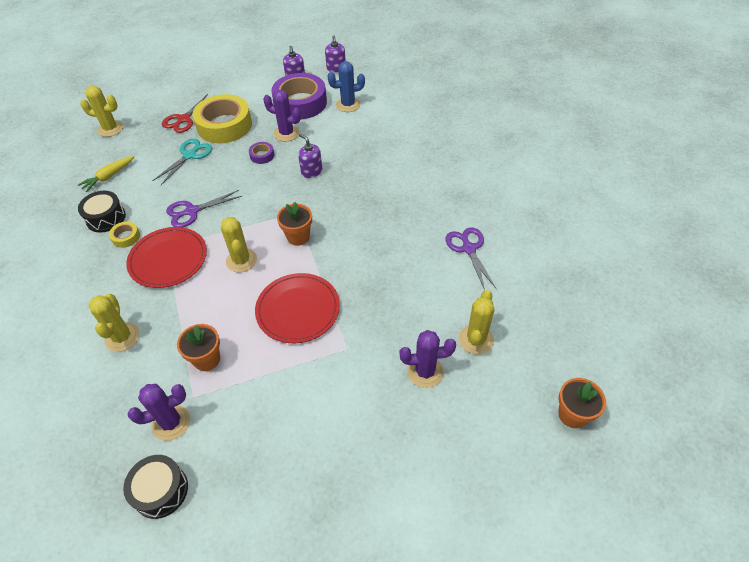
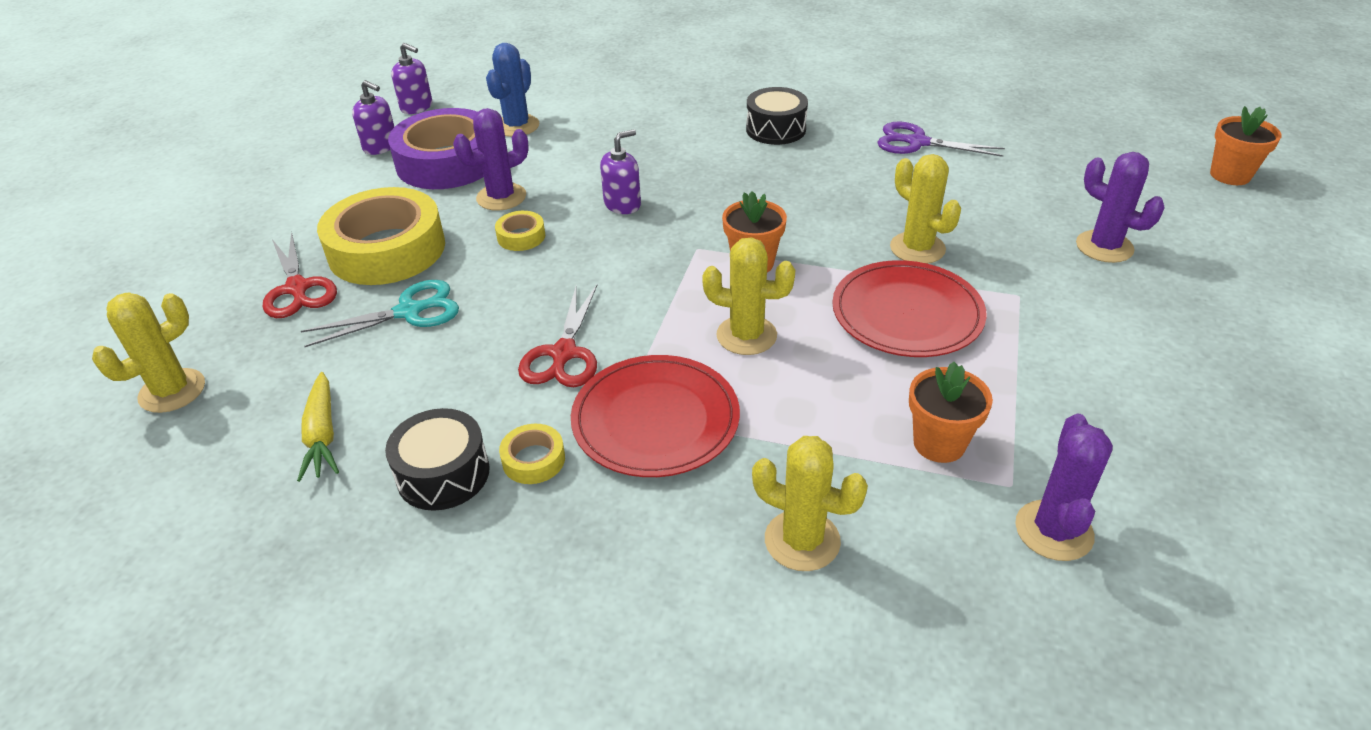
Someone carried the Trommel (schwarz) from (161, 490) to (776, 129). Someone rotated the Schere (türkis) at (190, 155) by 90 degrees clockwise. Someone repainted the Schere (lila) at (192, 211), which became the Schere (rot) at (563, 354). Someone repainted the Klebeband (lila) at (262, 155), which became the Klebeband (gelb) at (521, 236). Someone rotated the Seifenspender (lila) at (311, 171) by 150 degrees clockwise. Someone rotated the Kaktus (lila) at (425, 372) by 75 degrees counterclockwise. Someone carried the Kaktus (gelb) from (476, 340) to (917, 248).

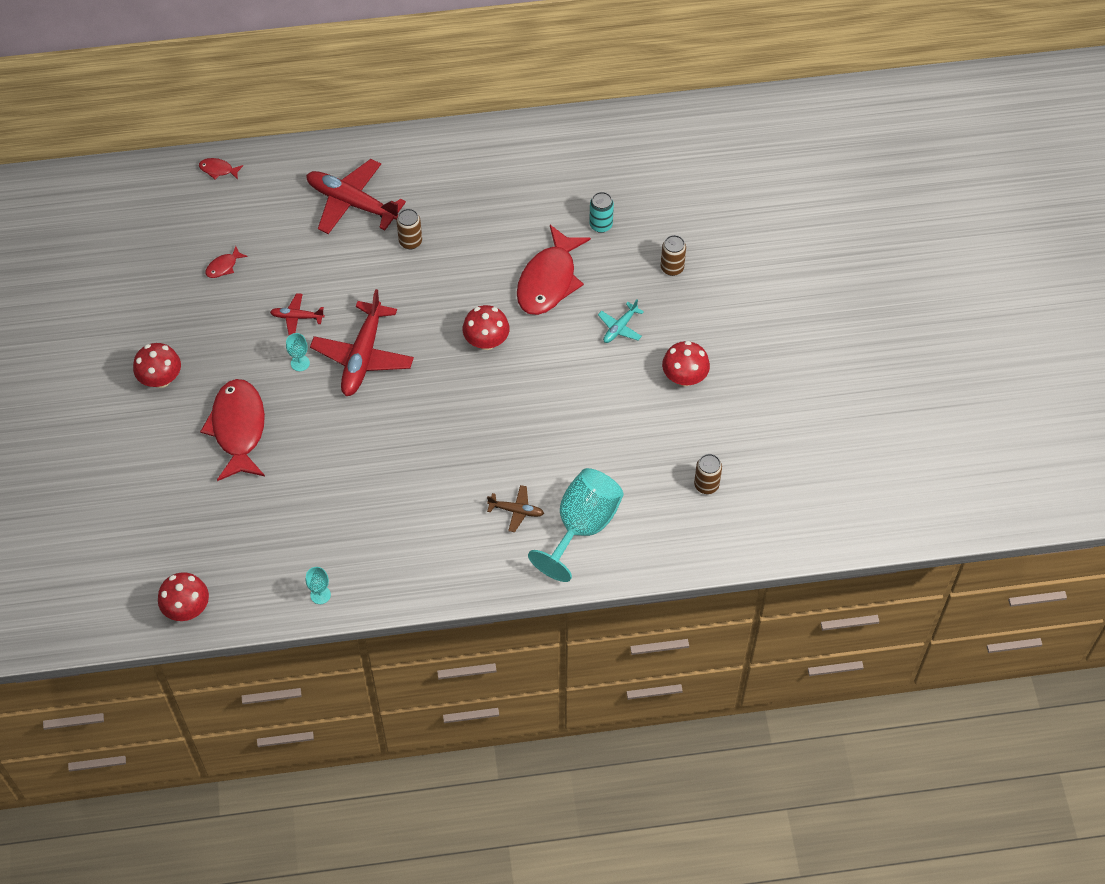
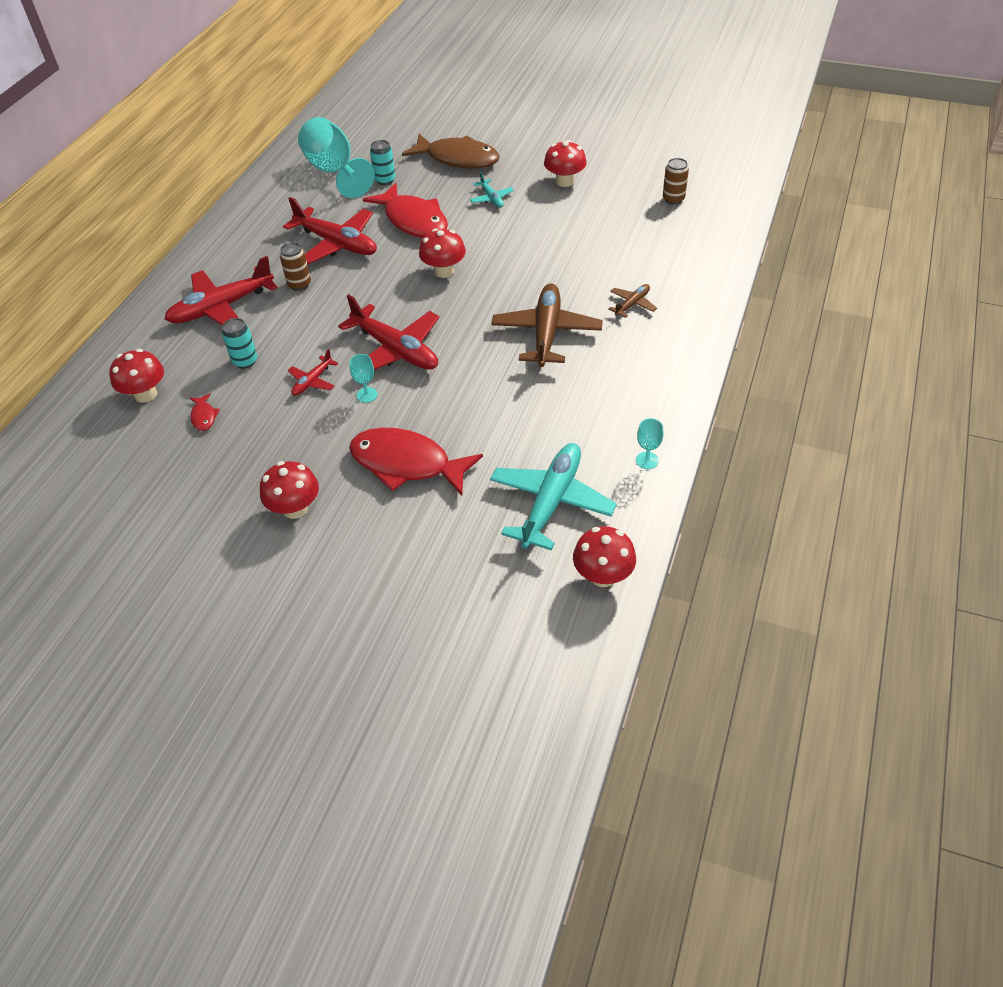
Someone took away the Fisch (rot) at (218, 170). Someone carried the Kelch (türkis) from (582, 526) to (334, 171). Someone swapped the Dose (braun) at (672, 268) for the Fisch (braun) at (458, 159). Someone put down the Pilz (rot) at (145, 394). Someone put down the Dose (türkis) at (245, 361). Someone put down the Flugzeug (rot) at (337, 244). Someone put down the Flugzeug (türkis) at (551, 502). Someone put down the Flugzeug (braun) at (546, 333).

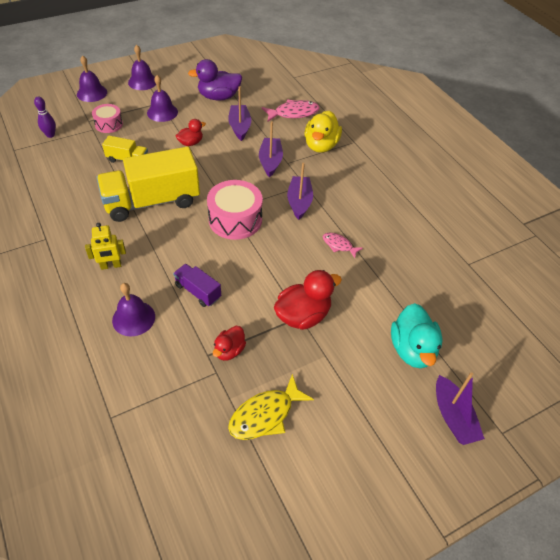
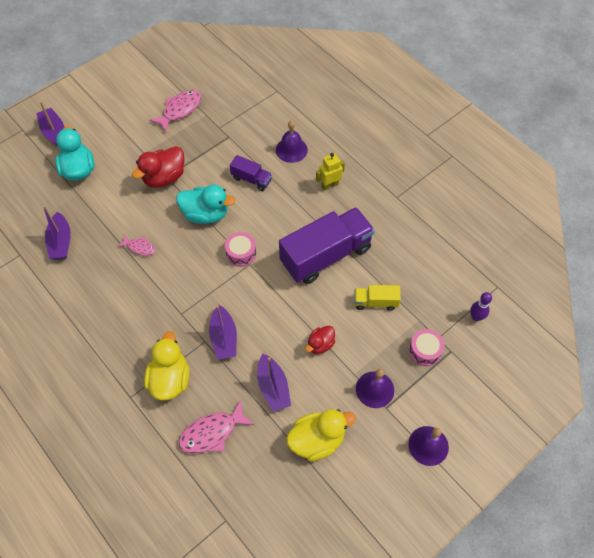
Someone took away the Glocke (lila) at (92, 93). Someone repainted the Lastwagen (gelb) at (152, 202), which became the Lastwagen (lila) at (326, 255). Someone repainted the Ente (lila) at (218, 97), which became the Ente (gelb) at (317, 440). Someone scaled the Trommel (rosa) at (235, 219) by 0.59. Someone took away the Ente (rot) at (229, 350). Someone repainted the Fisch (gelb) at (265, 415), which became the Fisch (rosa) at (180, 110). Someone carried the Boot (lila) from (299, 202) to (61, 242). Someone put down the Ente (türkis) at (206, 214).

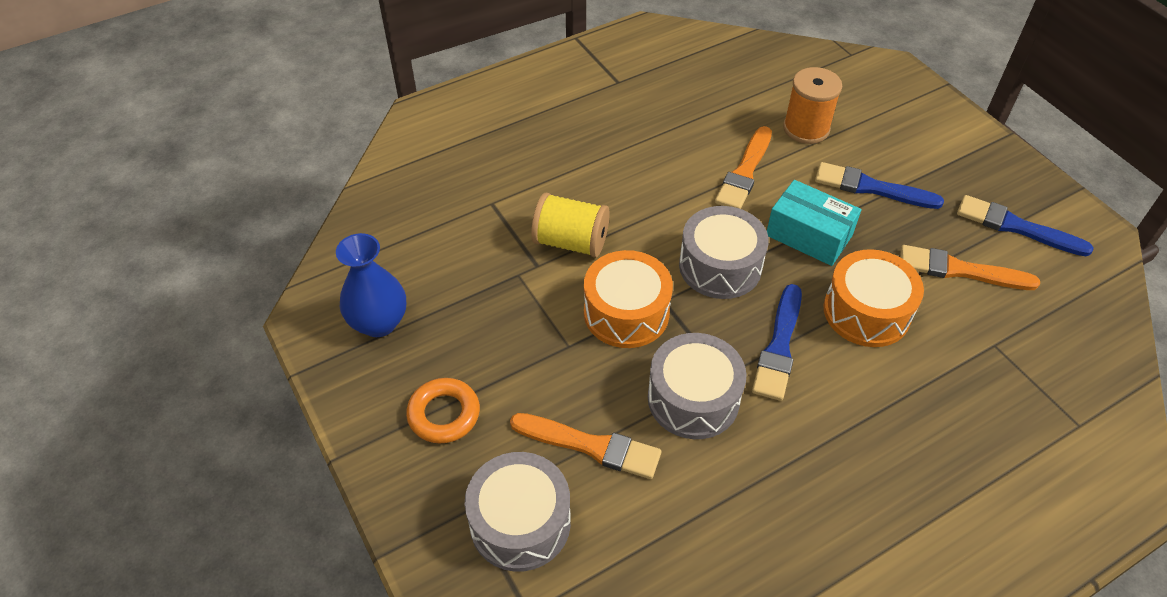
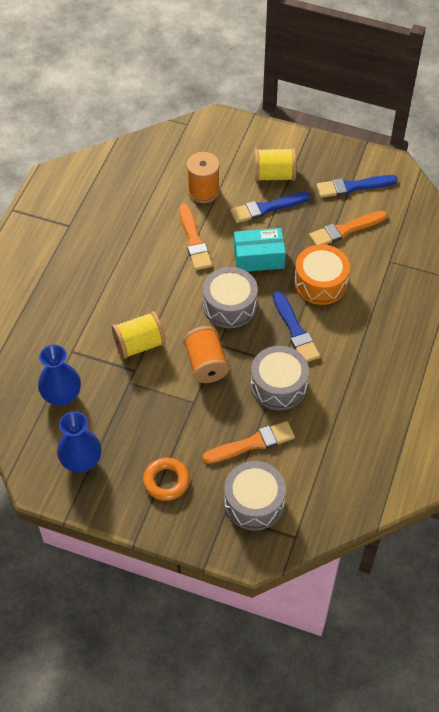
Someone swapped the Trommel (orange) at (626, 313) for the Garnrolle (orange) at (206, 364). Someone put down the Vase (blau) at (62, 395). Someone put down the Garnrolle (gelb) at (274, 175).

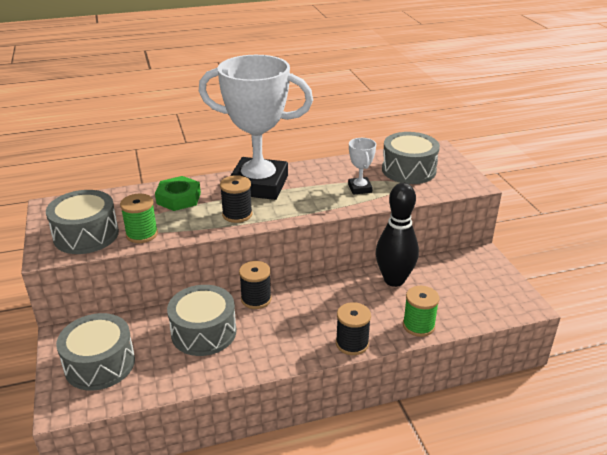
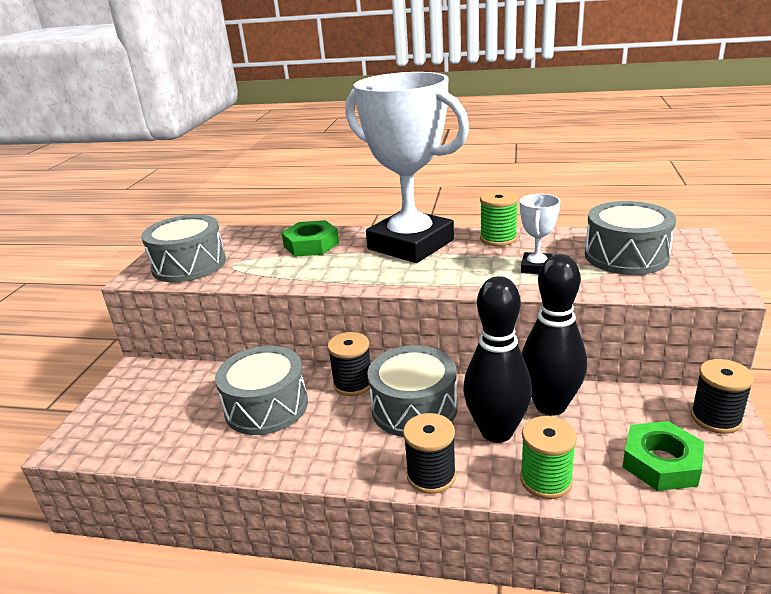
Someone carried the Trommel (grau) from (100, 364) to (414, 408). Someone carried the Garnrolle (grün) from (142, 234) to (498, 239). Someone carried the Garnrolle (schwarz) from (237, 214) to (715, 418). Someone put down the Bowlingkegel (schwarz) at (496, 431). Someone put down the Sechskantmutter (grün) at (661, 462).

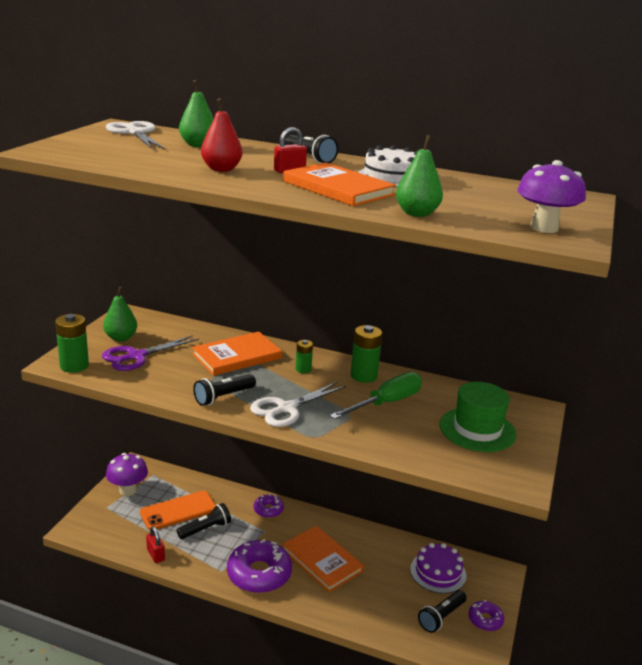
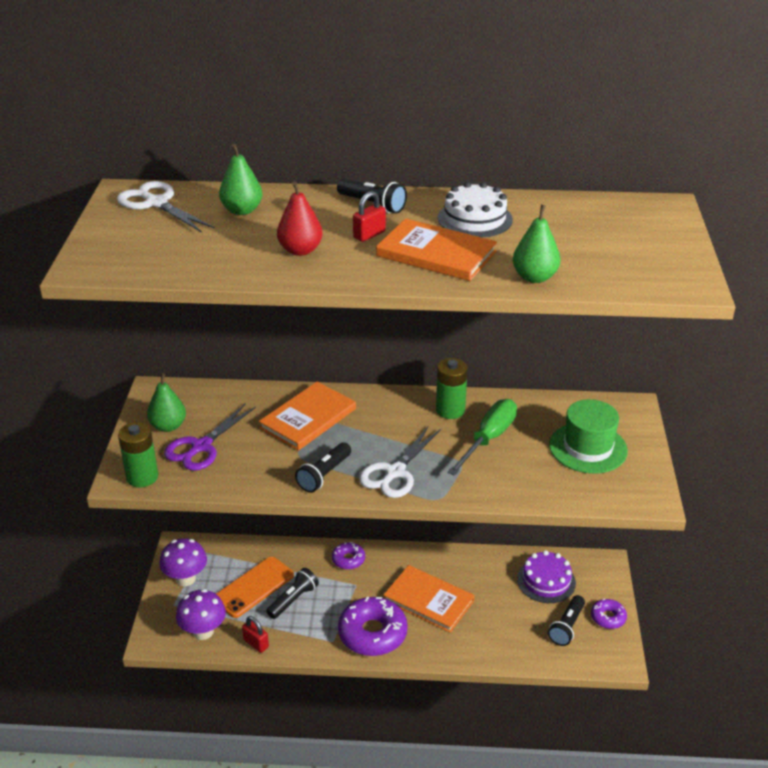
Someone took away the Batterie (grün) at (303, 369). Someone carried the Pilz (lila) from (544, 228) to (203, 631).

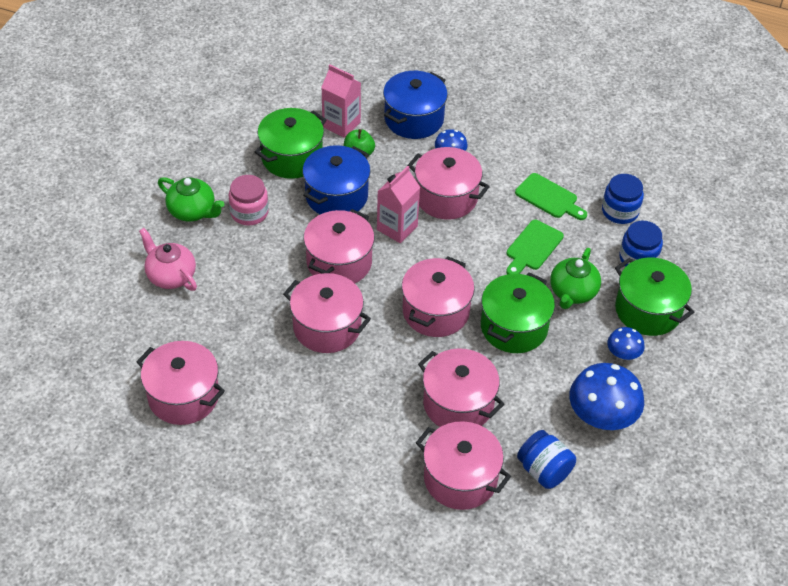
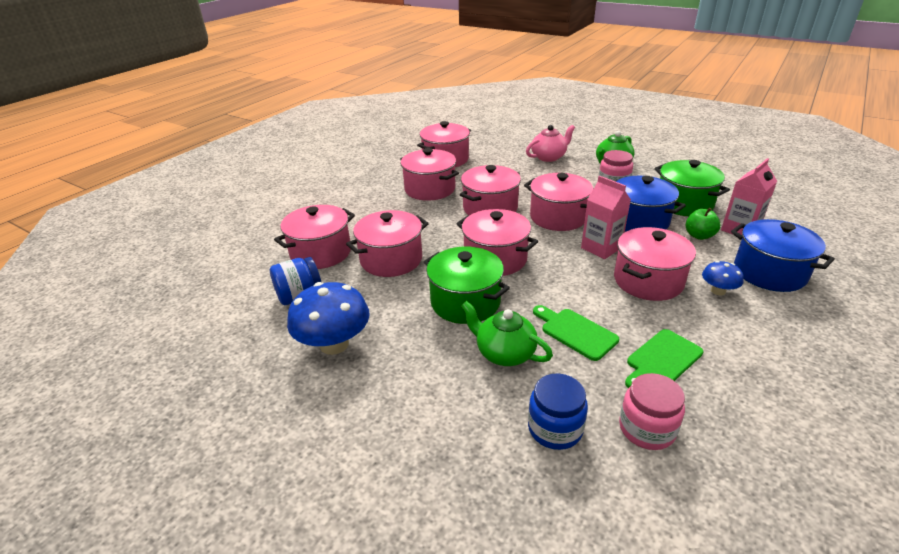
Someone repainted the Einmachglas (blau) at (620, 211), which became the Einmachglas (rosa) at (646, 429). Someone took away the Pilz (blau) at (623, 354). Someone took away the Kochtopf (grün) at (648, 310). Someone put down the Kochtopf (rosa) at (430, 189).

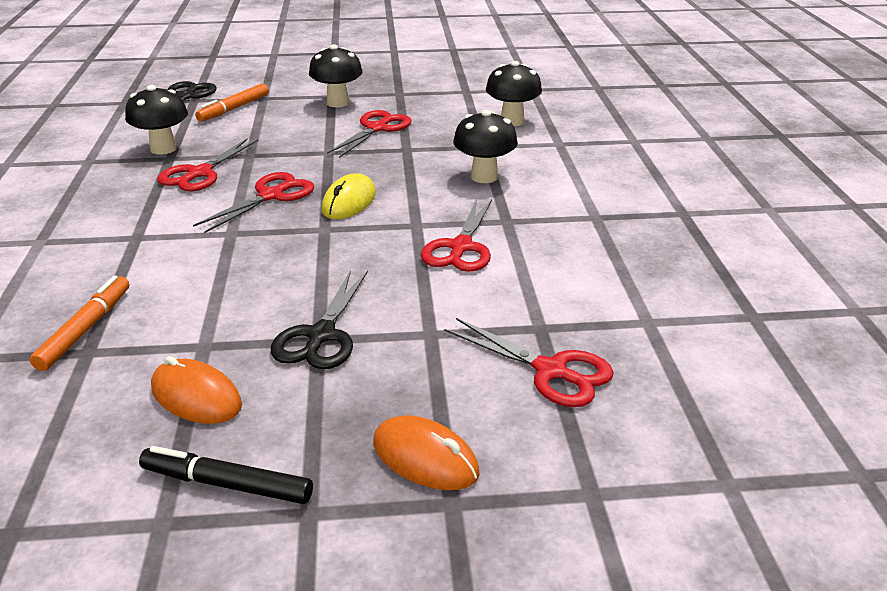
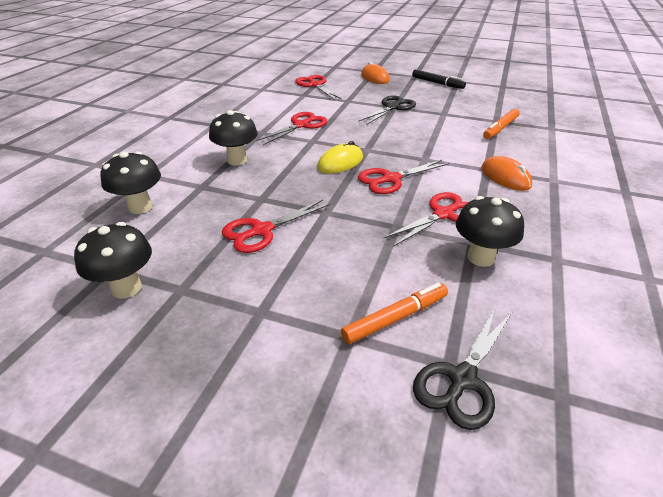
Someone carried the Computermaus (orange) from (196, 397) to (505, 177). Someone carried the Pilz (schwarz) from (338, 103) to (126, 288).

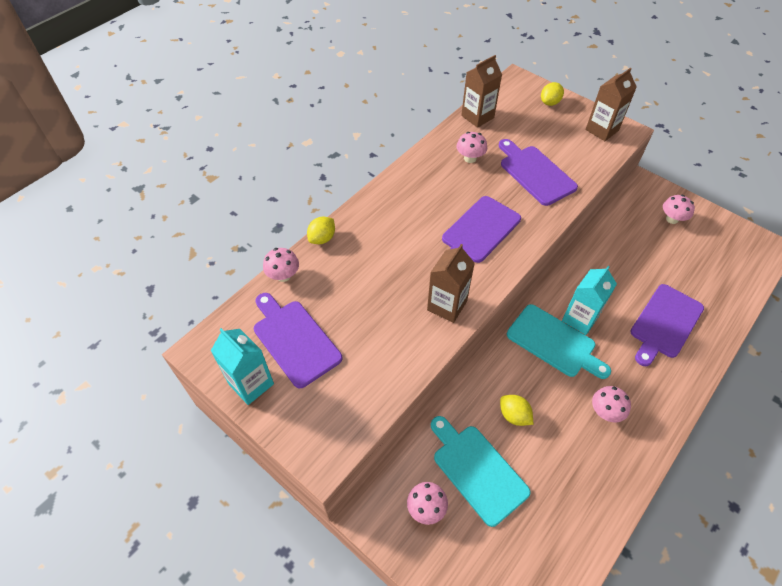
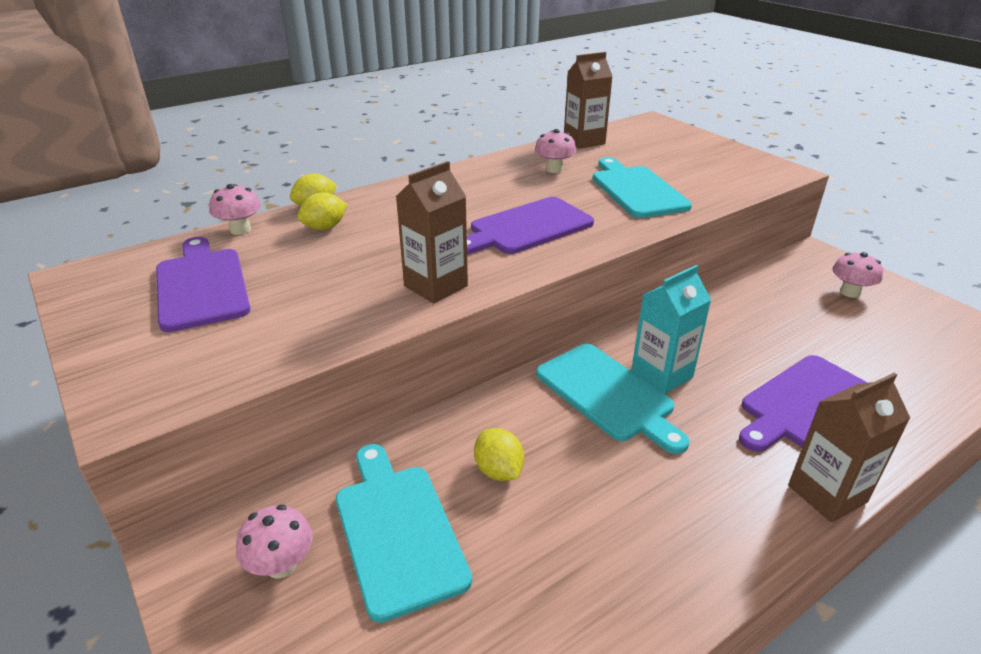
Someone took away the Getränkekarton (türkis) at (251, 384). Someone repainted the Schneidebrett (lila) at (535, 173), which became the Schneidebrett (türkis) at (636, 190). Someone carried the Zitrone (gelb) from (550, 102) to (325, 228). Someone carried the Getränkekarton (braun) from (602, 130) to (827, 493). Someone took away the Pilz (rosa) at (605, 412).

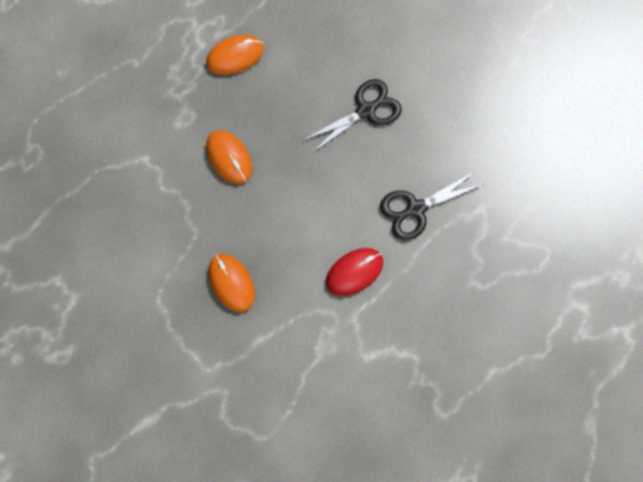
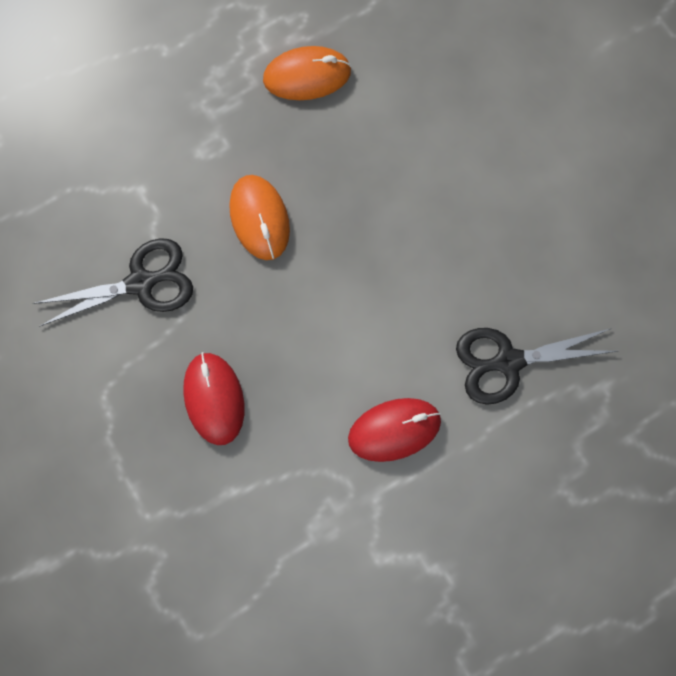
Someone repainted the Computermaus (orange) at (231, 283), which became the Computermaus (rot) at (214, 399). Someone carried the Schere (schwarz) from (365, 111) to (141, 283).

